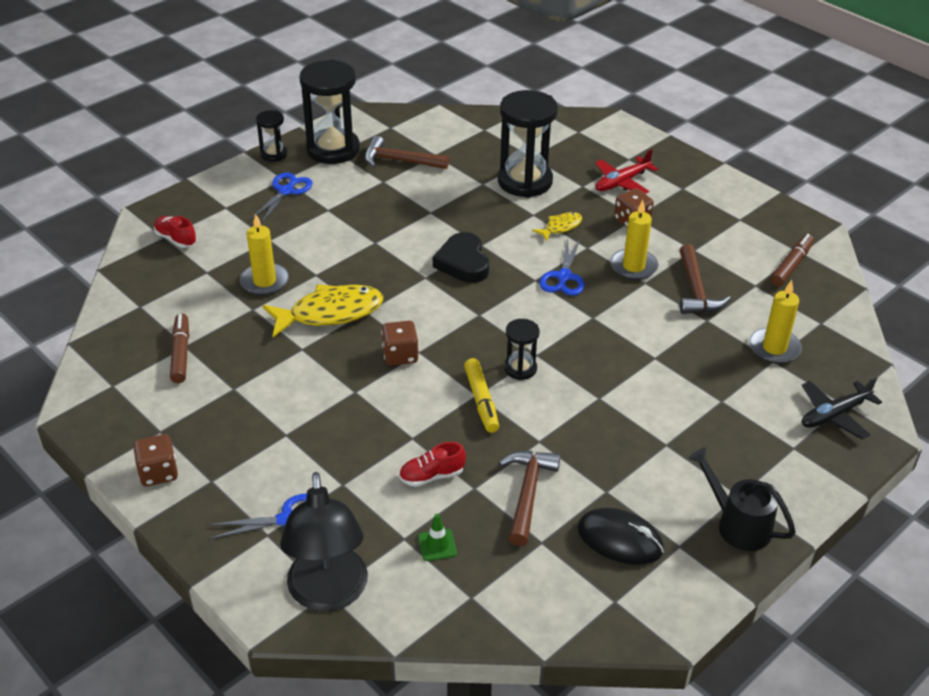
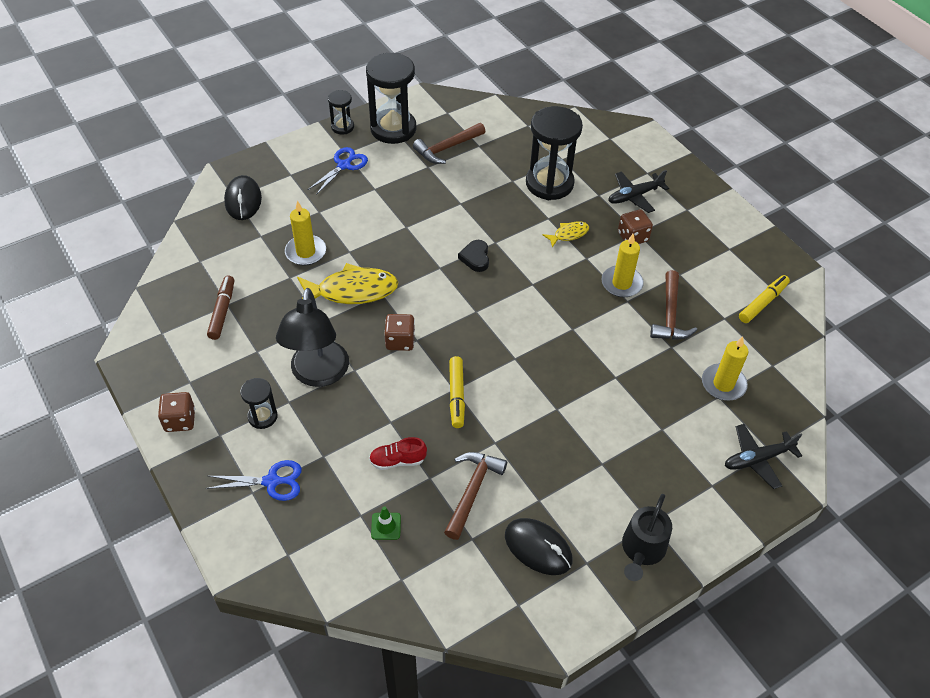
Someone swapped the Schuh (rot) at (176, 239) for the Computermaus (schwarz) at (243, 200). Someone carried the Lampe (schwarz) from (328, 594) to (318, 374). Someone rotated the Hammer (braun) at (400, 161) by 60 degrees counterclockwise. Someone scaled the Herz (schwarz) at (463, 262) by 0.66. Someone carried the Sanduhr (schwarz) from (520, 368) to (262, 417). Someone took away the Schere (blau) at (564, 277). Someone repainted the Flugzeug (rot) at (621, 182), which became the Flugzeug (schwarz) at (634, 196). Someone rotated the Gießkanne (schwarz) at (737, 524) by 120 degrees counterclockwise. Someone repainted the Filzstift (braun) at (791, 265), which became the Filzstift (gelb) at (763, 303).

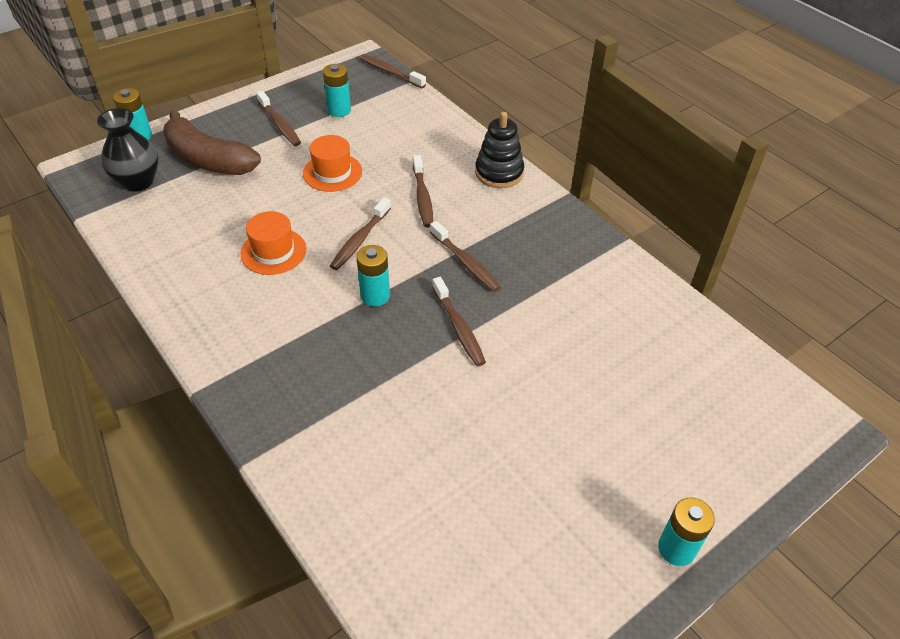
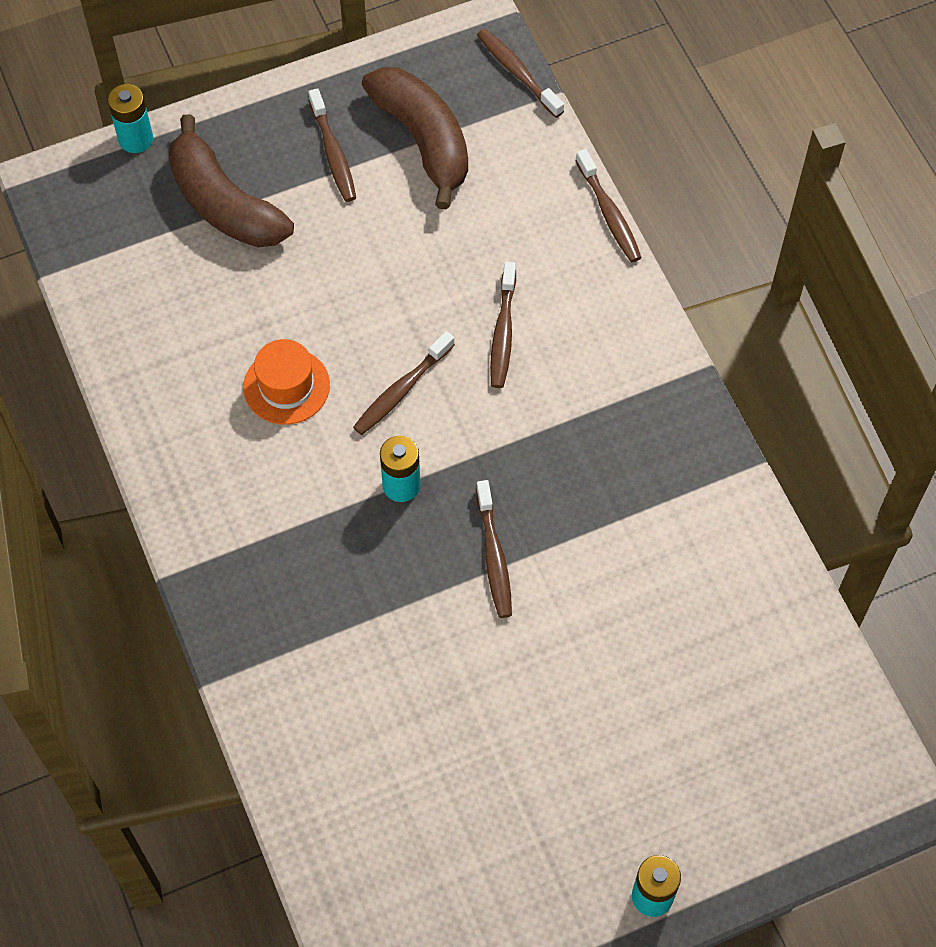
Someone took away the Vase (schwarz) at (138, 181). Someone took away the Hut (orange) at (332, 172). Someone swapped the Batterie (türkis) at (339, 110) for the Banane (braun) at (423, 140). Someone carried the Zahnbürste (braun) from (466, 263) to (609, 214). Someone took away the Stapelspielzeug (schwarz) at (499, 173).

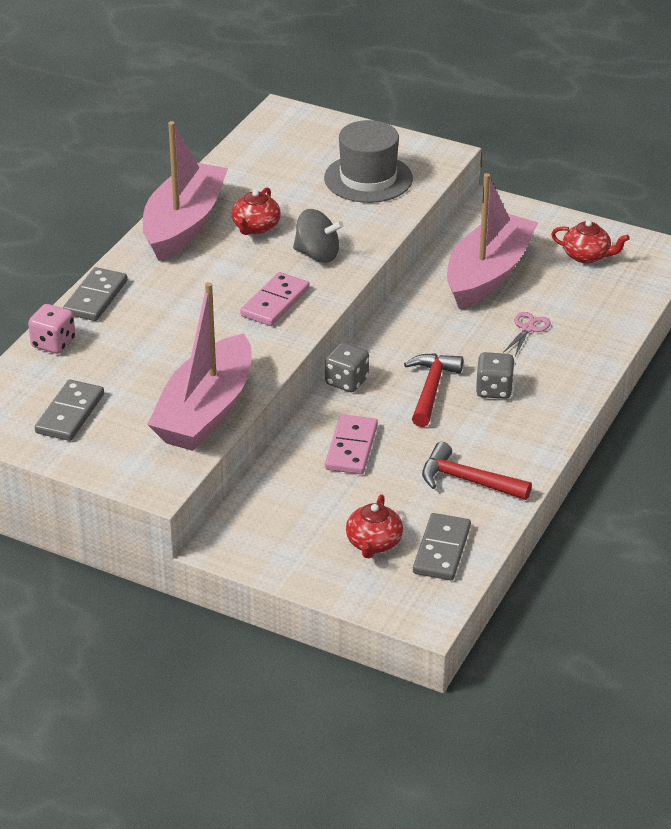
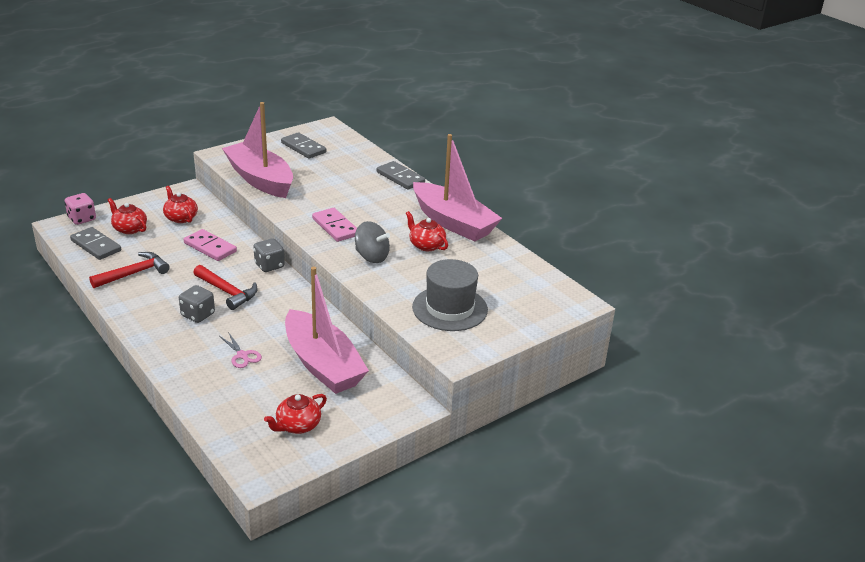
Someone carried the Spielwürfel (rosa) from (53, 343) to (82, 219). Someone rotated the Kreisel (grau) at (317, 255) by 105 degrees counterclockwise. Someone put down the Teekanne (rot) at (181, 218).

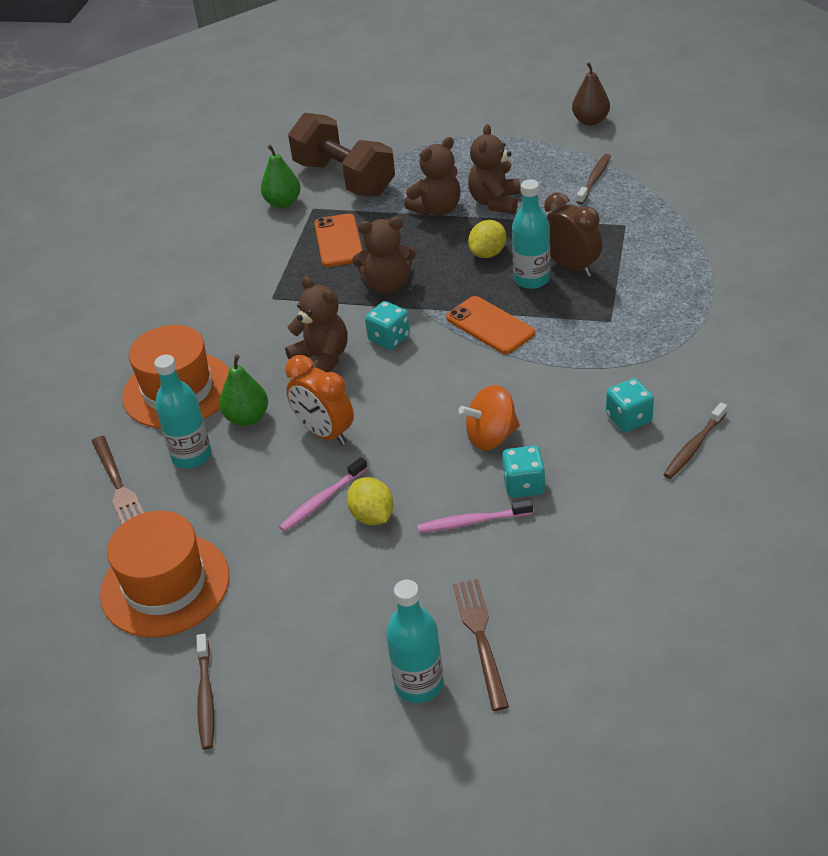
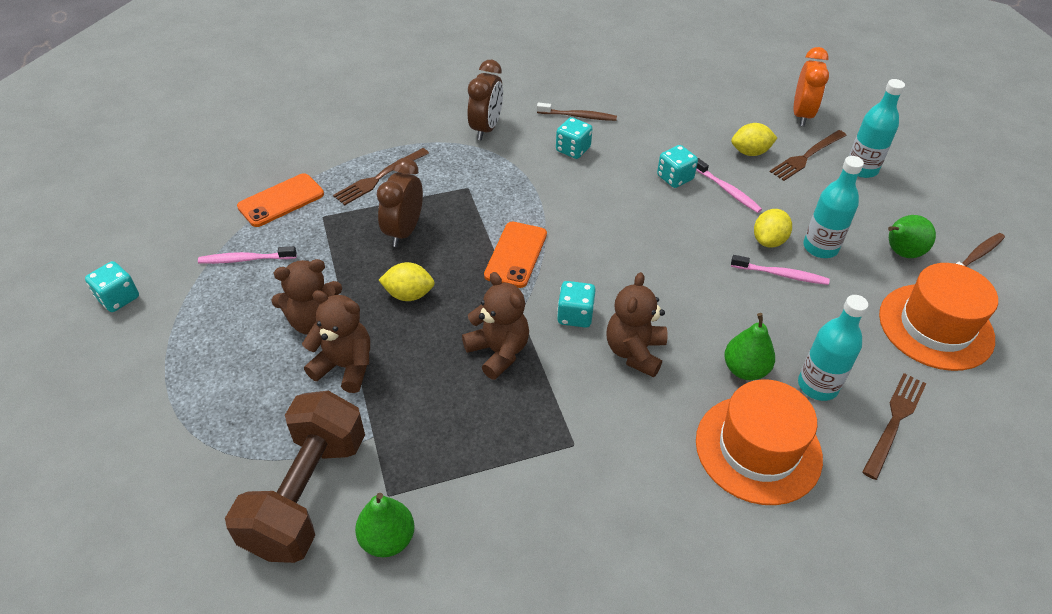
Someone carried the Wecker (orange) from (325, 433) to (802, 115). Someone carried the Handy (orange) from (338, 241) to (281, 200). Someone took away the Kreisel (orange) at (491, 437). Someone carried the Flasche (türkis) from (531, 279) to (820, 247). Someone swapped the Birne (braun) at (590, 121) for the Spielwürfel (türkis) at (118, 298). Someone repainted the Zahnbürste (braun) at (594, 179), which became the Zahnbürste (rosa) at (245, 259). Someone put down the Gabel (braun) at (379, 178). Someone put down the Wecker (braun) at (486, 128). Someone put down the Zitrone (gelb) at (750, 152). Someone put down the Birne (grün) at (900, 252).

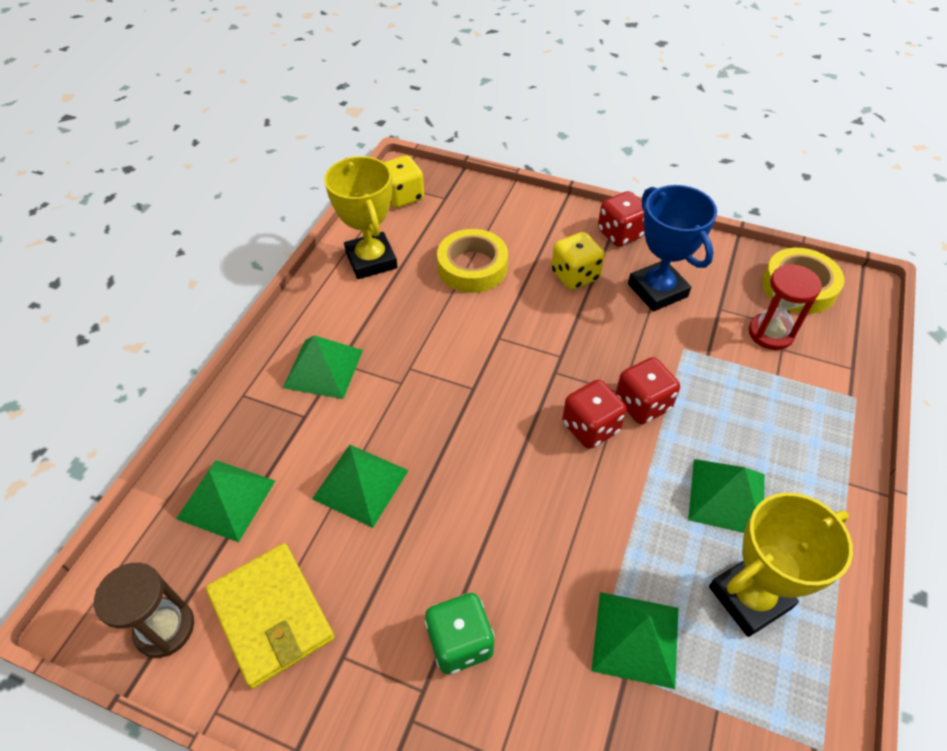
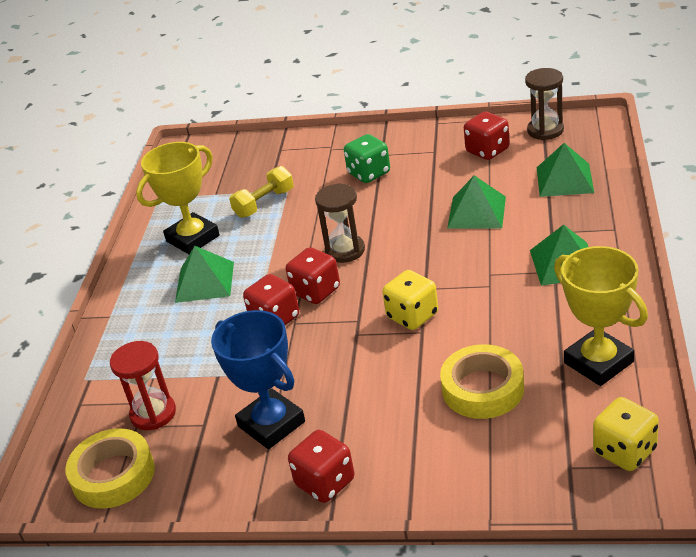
Someone swapped the Geldbörse (gelb) at (271, 615) for the Spielwürfel (rot) at (487, 151). Someone carried the Spielwürfel (gelb) from (575, 275) to (412, 316). Someone swapped the Pyramide (grün) at (635, 638) for the Hantel (gelb) at (264, 203). Someone put down the Sanduhr (braun) at (345, 250).

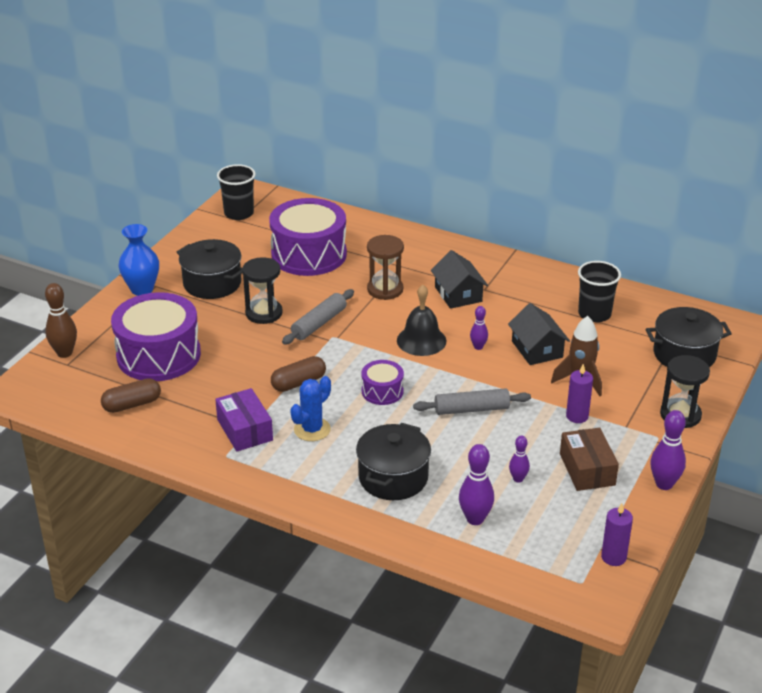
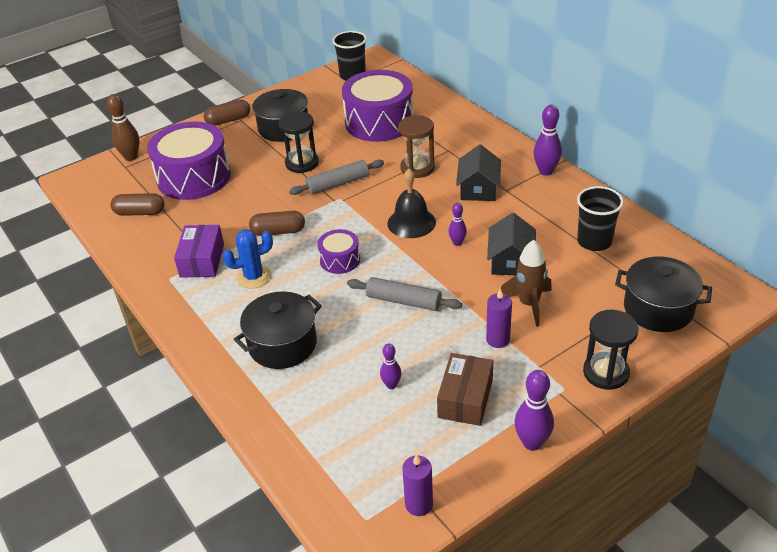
Someone swapped the Vase (blau) at (142, 289) for the Kapsel (braun) at (228, 120). Someone carried the Bowlingkegel (lila) from (475, 519) to (546, 171).

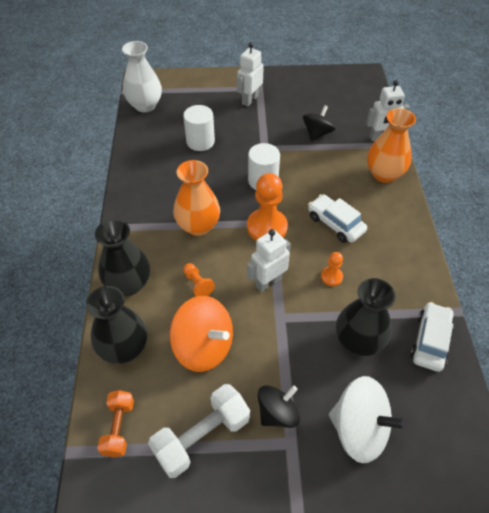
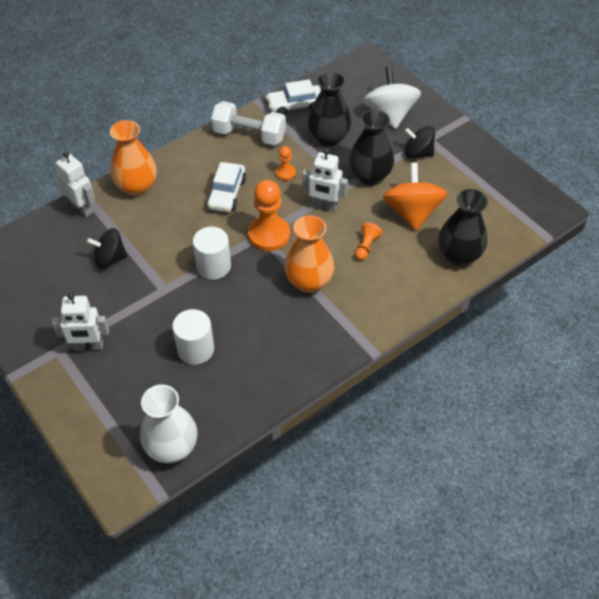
Someone carried the Vase (schwarz) from (129, 284) to (370, 176). Someone took away the Hantel (orange) at (119, 427). Someone carried the Hantel (weiß) from (202, 436) to (249, 135).

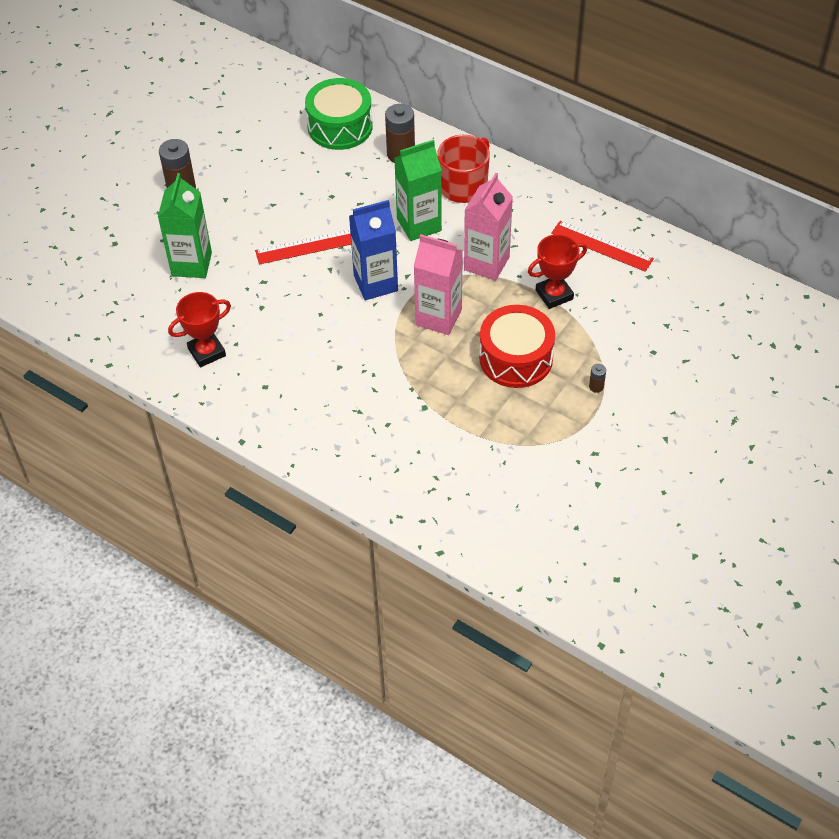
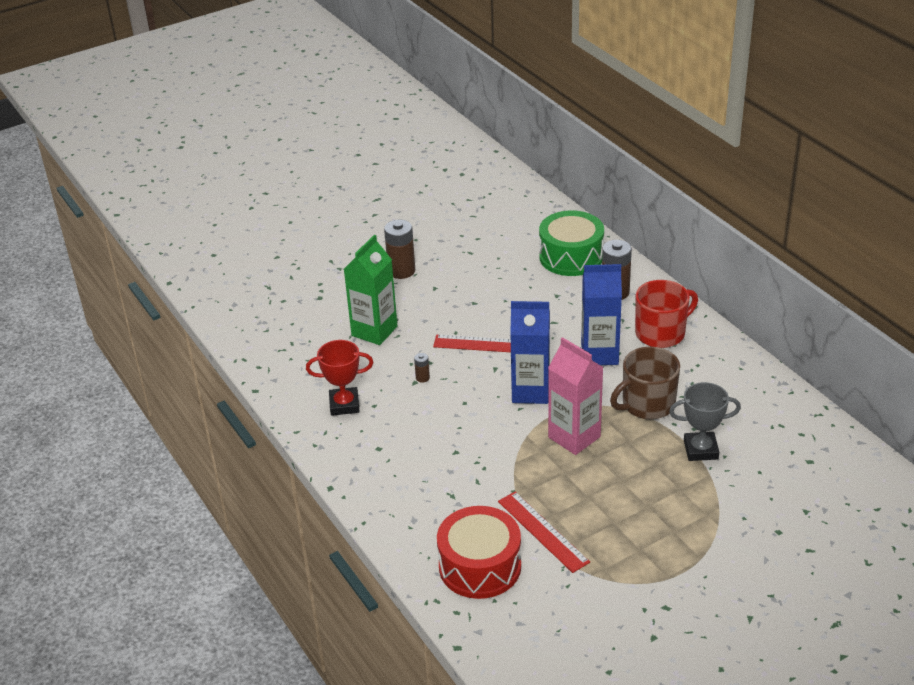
Someone repainted the Getränkekarton (grün) at (419, 225), which became the Getränkekarton (blau) at (599, 354). Someone swapped the Getränkekarton (rosa) at (486, 263) for the Tasse (braun) at (647, 404). Someone carried the Trommel (rot) from (516, 358) to (480, 566). Someone repainted the Pokal (rot) at (554, 294), which became the Pokal (grau) at (701, 450). Someone carried the Lineal (rot) from (602, 246) to (543, 531). Someone carried the Batterie (braun) from (596, 386) to (422, 378).

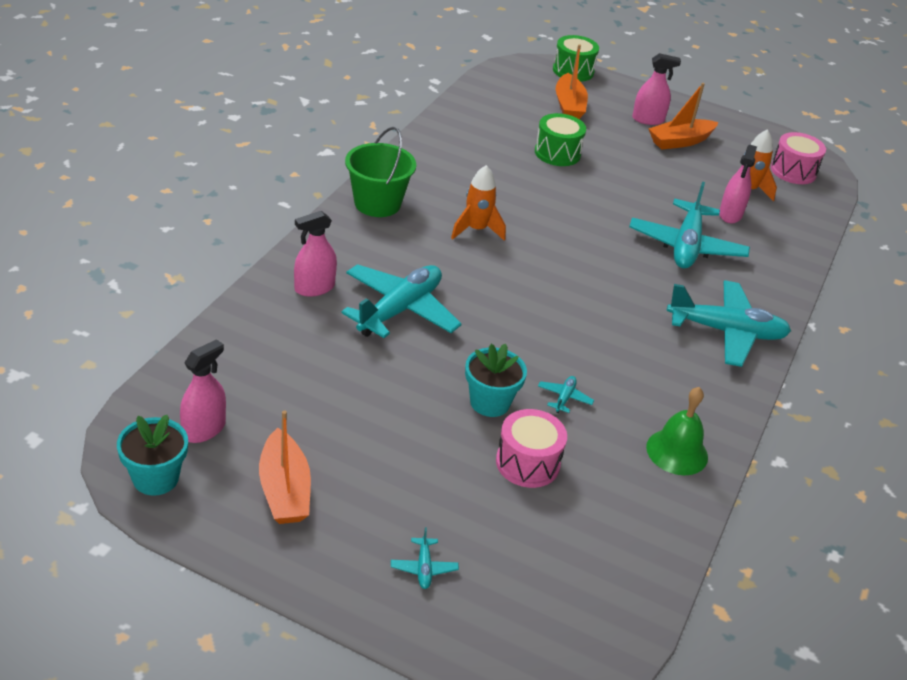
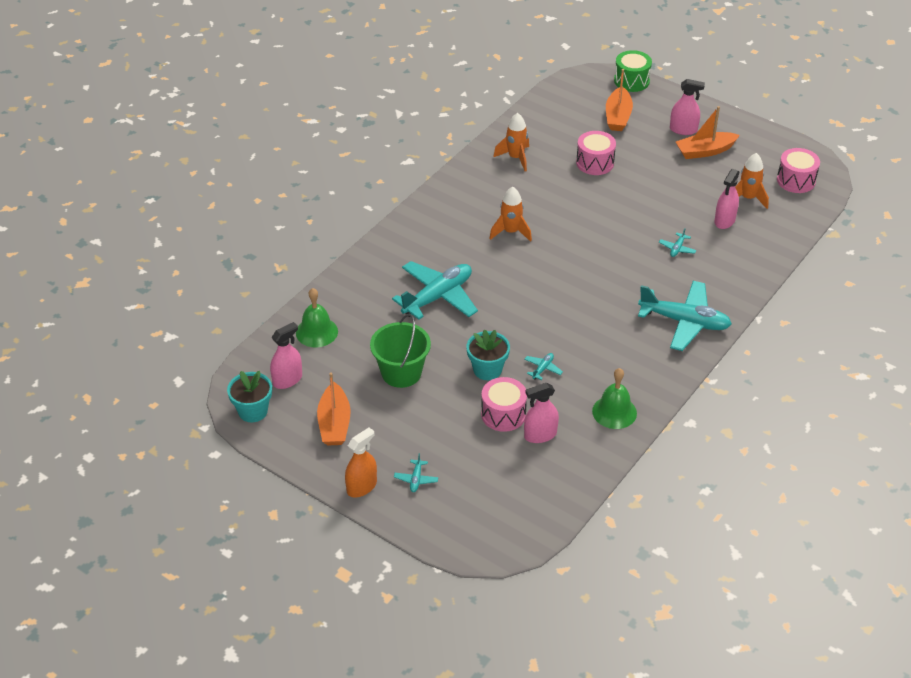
Someone carried the Sprühflasche (rosa) from (314, 288) to (540, 435). Someone carried the Eimer (grün) from (377, 203) to (401, 373). Someone repainted the Trommel (grün) at (557, 153), which became the Trommel (rosa) at (595, 163). Someone scaled the Flugzeug (türkis) at (686, 246) by 0.40. Someone put down the Glocke (grün) at (316, 332). Someone put down the Sprühflasche (orange) at (361, 486). Someone put down the Rakete (orange) at (515, 158).

